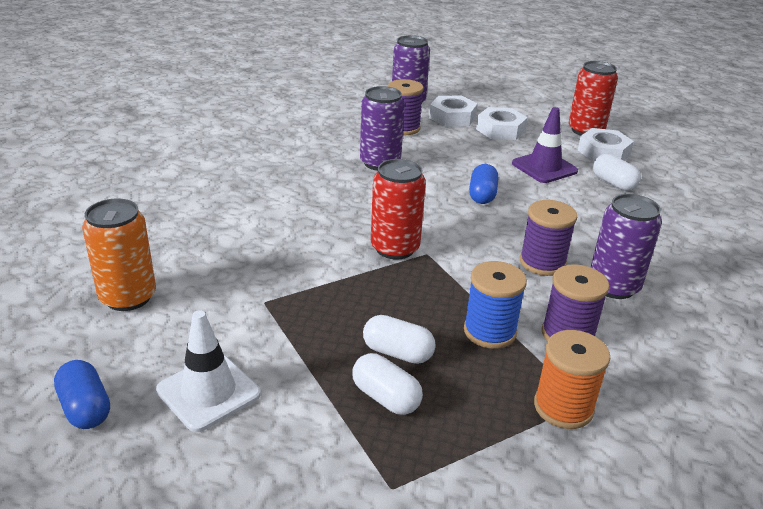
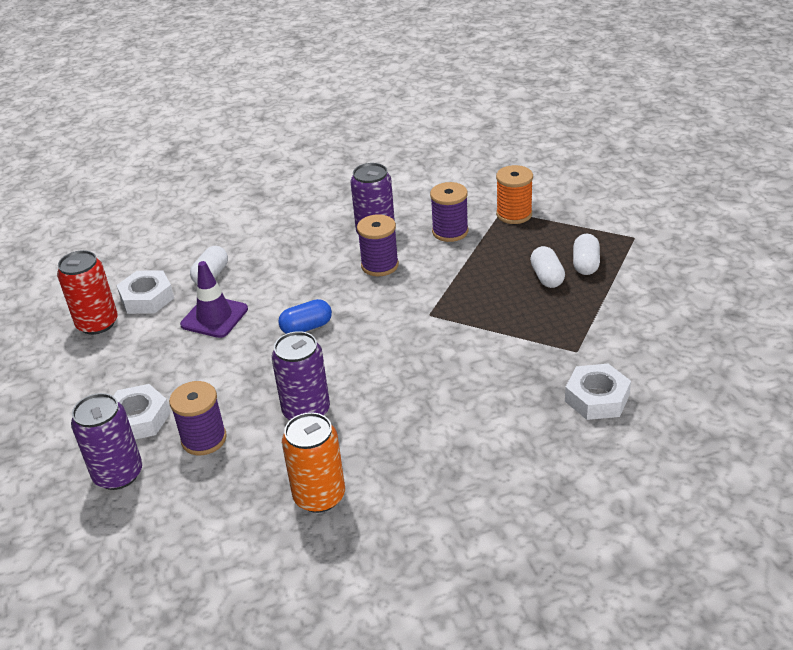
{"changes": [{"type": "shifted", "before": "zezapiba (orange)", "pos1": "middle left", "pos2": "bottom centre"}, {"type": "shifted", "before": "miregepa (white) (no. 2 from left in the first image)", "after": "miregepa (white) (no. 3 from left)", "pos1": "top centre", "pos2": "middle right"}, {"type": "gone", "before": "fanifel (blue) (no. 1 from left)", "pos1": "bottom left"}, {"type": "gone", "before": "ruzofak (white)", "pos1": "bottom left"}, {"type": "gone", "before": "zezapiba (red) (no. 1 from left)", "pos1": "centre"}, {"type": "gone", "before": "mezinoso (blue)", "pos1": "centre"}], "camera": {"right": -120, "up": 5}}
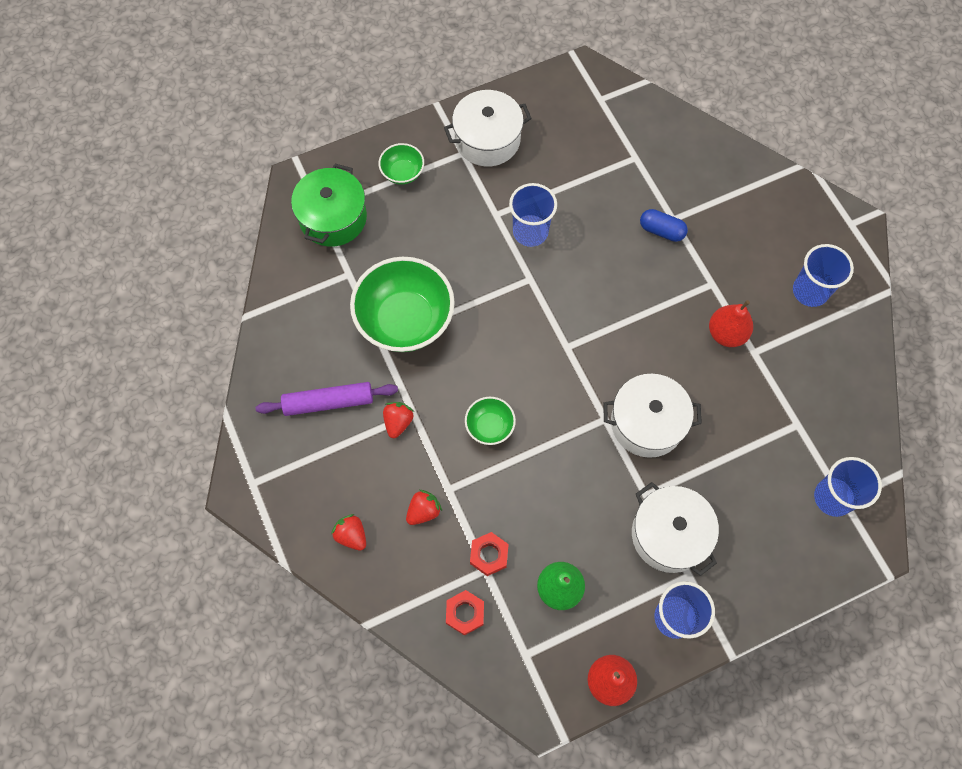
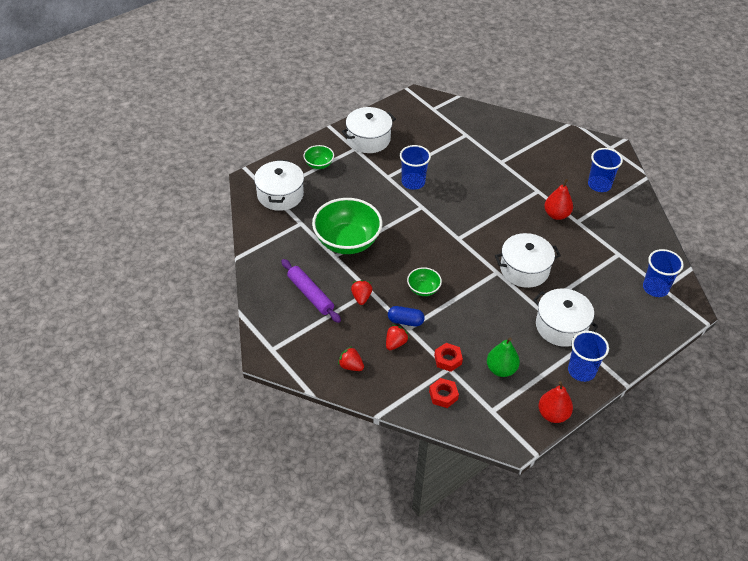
{"changes": [{"type": "repainted", "before": "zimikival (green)", "after": "zimikival (white) (no. 1 from left)", "pos1": "top centre", "pos2": "top centre"}, {"type": "rotated", "before": "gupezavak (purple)", "pos1": "centre", "pos2": "centre", "turn": 75}, {"type": "shifted", "before": "fanifel (blue)", "pos1": "top right", "pos2": "centre"}], "camera": {"right": -15, "up": -20}}
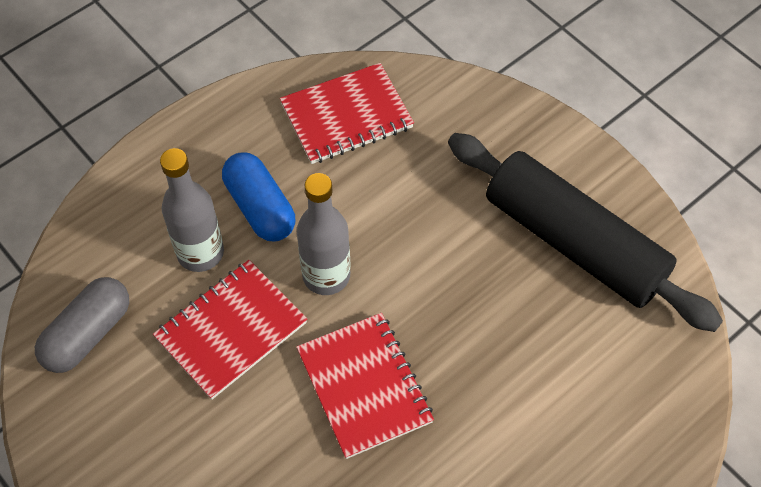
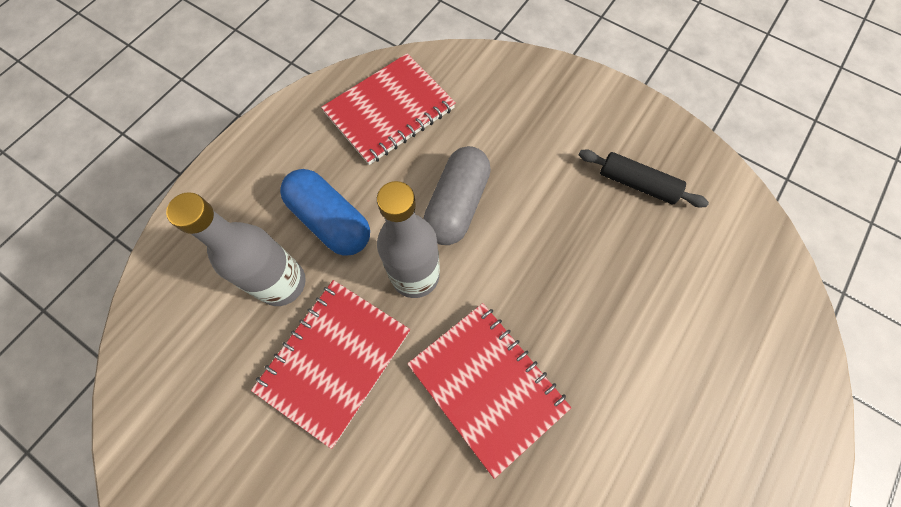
{"changes": [{"type": "shifted", "before": "fanifel (grey)", "pos1": "bottom left", "pos2": "centre"}, {"type": "scaled", "before": "gupezavak (black)", "pos1": "middle right", "pos2": "middle right", "scale": 0.42}], "camera": {"right": -15, "up": 10}}
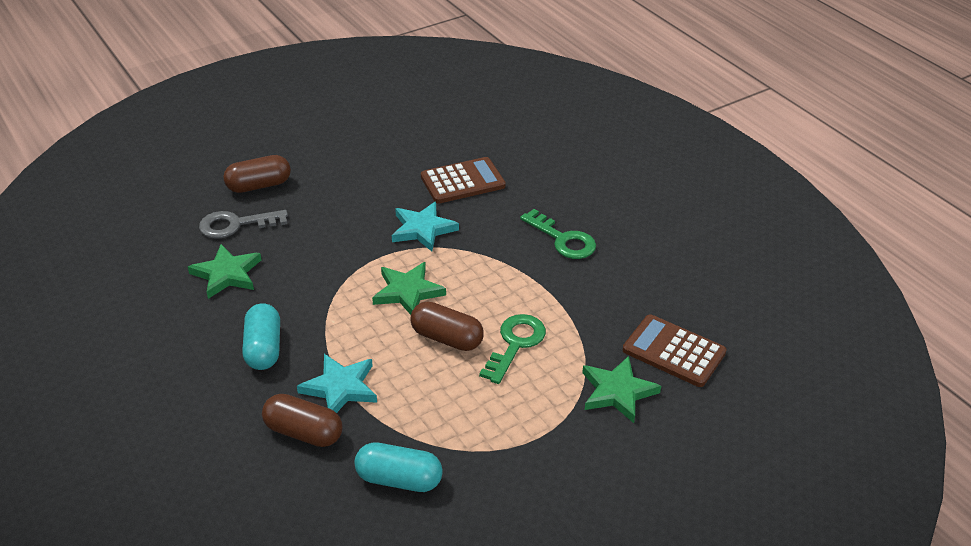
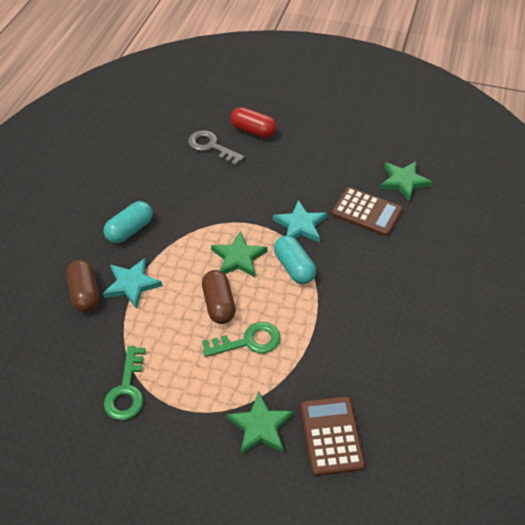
{"changes": [{"type": "shifted", "before": "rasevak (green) (no. 2 from left in the first image)", "after": "rasevak (green) (no. 1 from left)", "pos1": "centre", "pos2": "bottom left"}, {"type": "repainted", "before": "fanifel (brown) (no. 1 from left)", "after": "fanifel (red)", "pos1": "top left", "pos2": "top centre"}, {"type": "shifted", "before": "fanifel (turquoise) (no. 2 from left)", "pos1": "bottom centre", "pos2": "centre"}, {"type": "shifted", "before": "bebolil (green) (no. 1 from left in the first image)", "after": "bebolil (green) (no. 3 from left)", "pos1": "middle left", "pos2": "middle right"}], "camera": {"right": 50, "up": 10}}
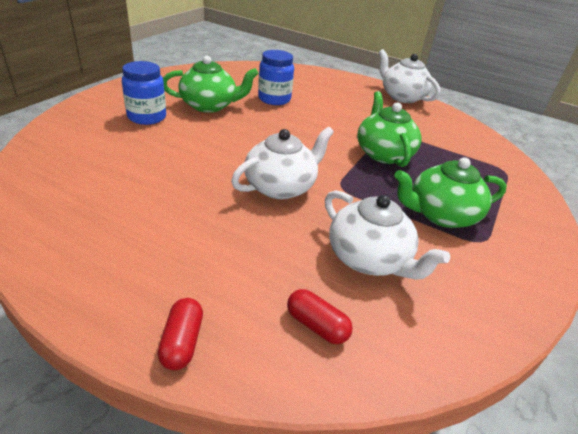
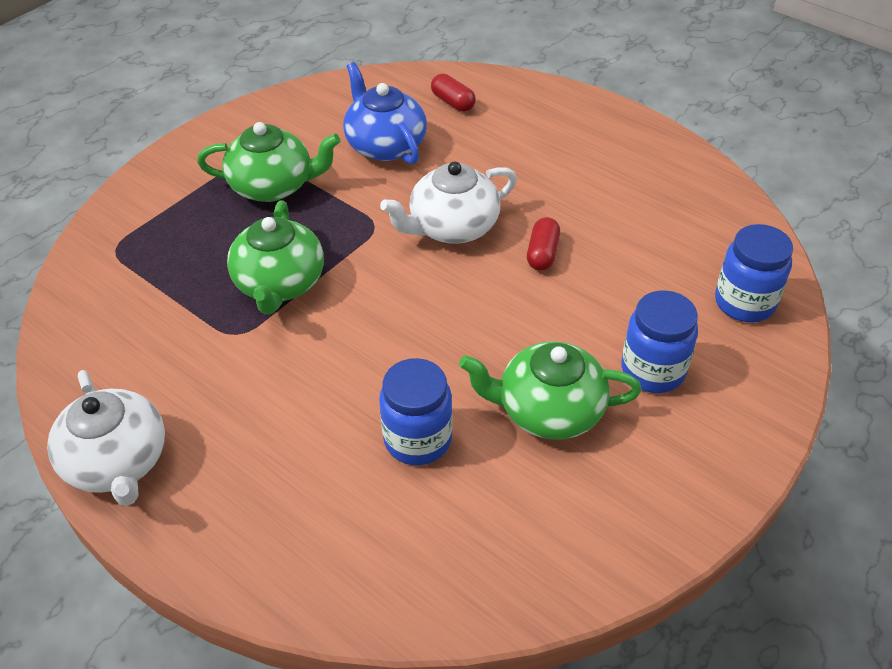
{"changes": [{"type": "repainted", "before": "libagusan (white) (no. 2 from left)", "after": "libagusan (blue)", "pos1": "middle right", "pos2": "top centre"}, {"type": "shifted", "before": "fanifel (red) (no. 1 from left in the first image)", "after": "fanifel (red) (no. 2 from left)", "pos1": "bottom left", "pos2": "centre"}, {"type": "new", "after": "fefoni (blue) (no. 3 from left)", "pos2": "middle right"}], "camera": {"right": -165, "up": 10}}
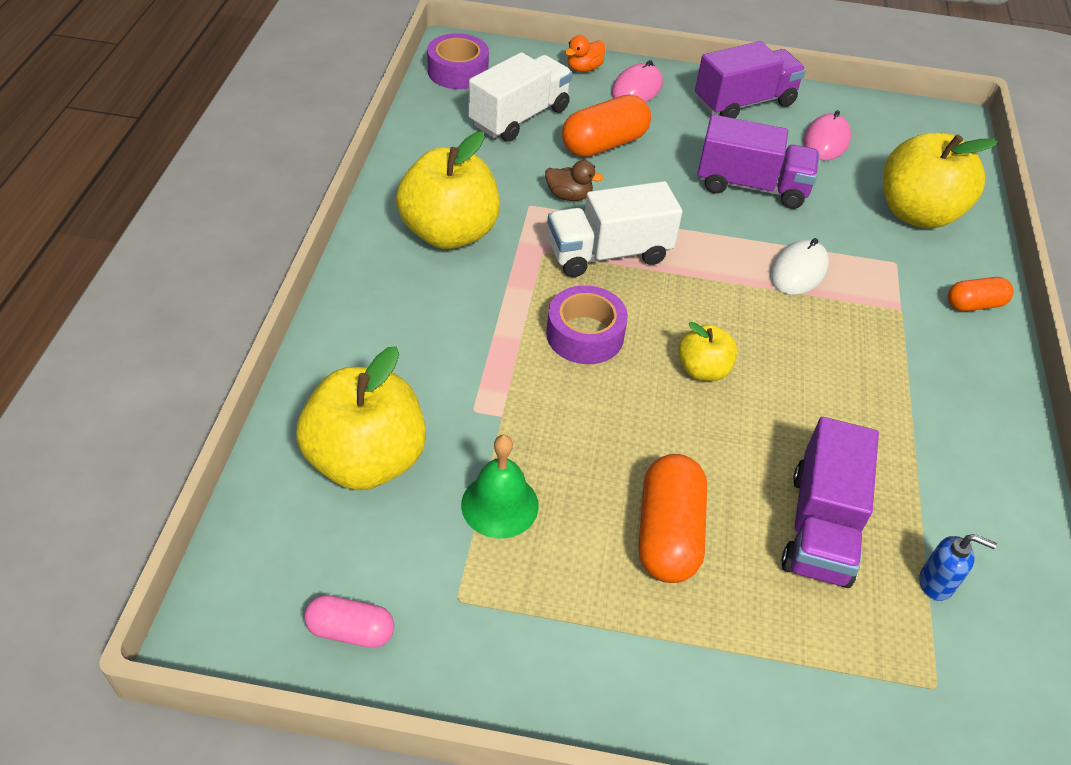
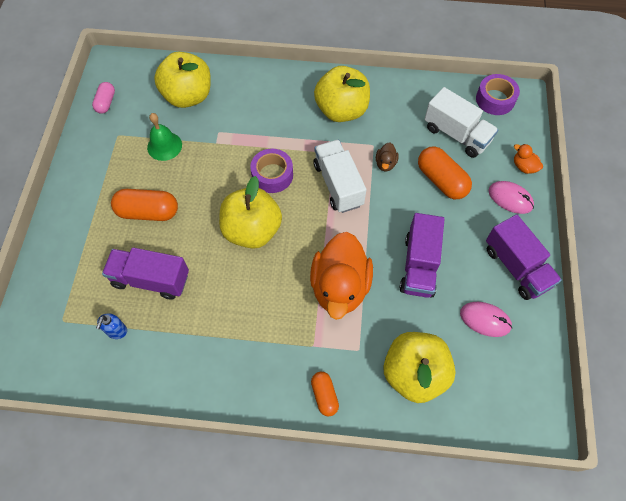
{"changes": [{"type": "scaled", "before": "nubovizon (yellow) (no. 3 from left in the first image)", "pos1": "centre", "pos2": "centre", "scale": 1.93}, {"type": "swapped", "before": "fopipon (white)", "after": "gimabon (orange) (no. 1 from left)", "pos1": "middle right", "pos2": "centre"}], "camera": {"right": 90, "up": 15}}
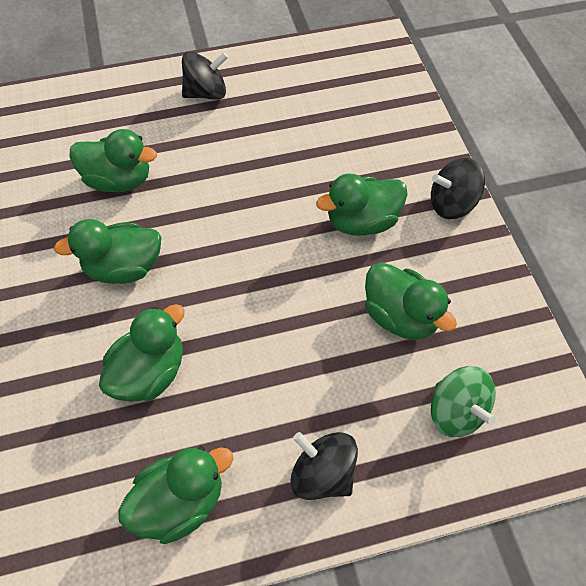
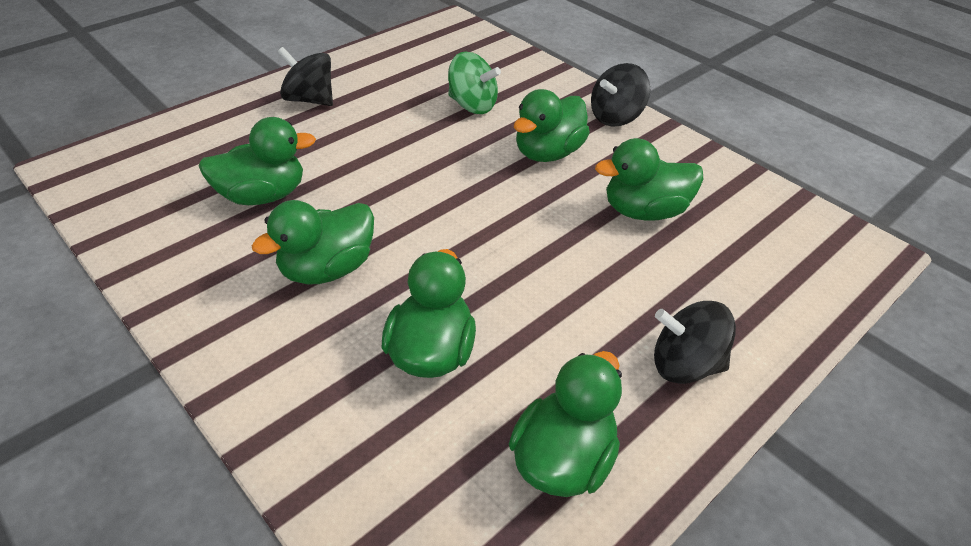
{"changes": [{"type": "rotated", "before": "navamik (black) (no. 1 from left)", "pos1": "top centre", "pos2": "top left", "turn": -105}, {"type": "shifted", "before": "navamik (green)", "pos1": "bottom right", "pos2": "top centre"}, {"type": "rotated", "before": "gimabon (green) (no. 6 from left)", "pos1": "middle right", "pos2": "top right", "turn": 150}], "camera": {"right": -30, "up": -15}}
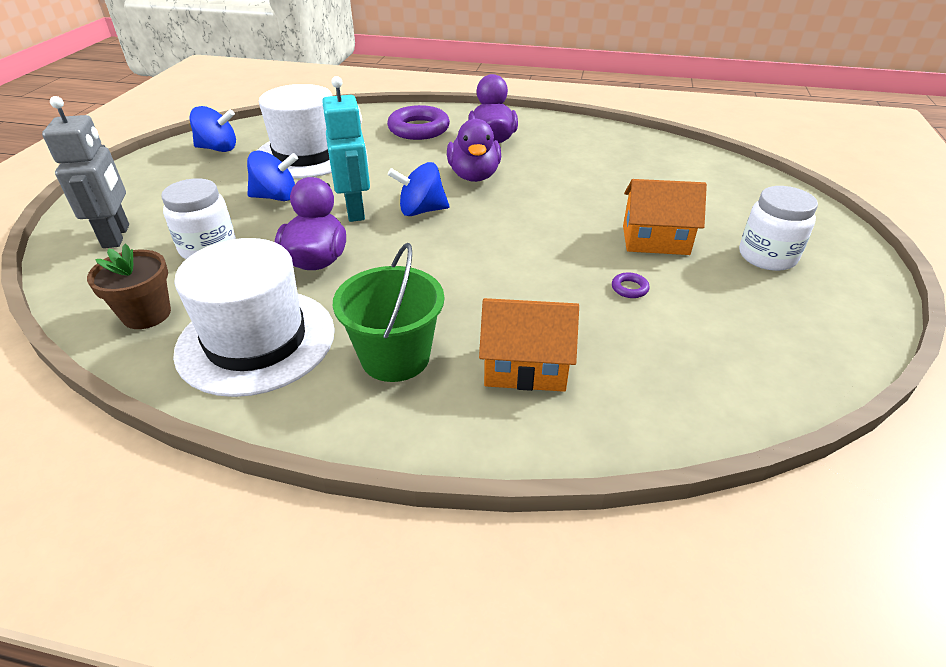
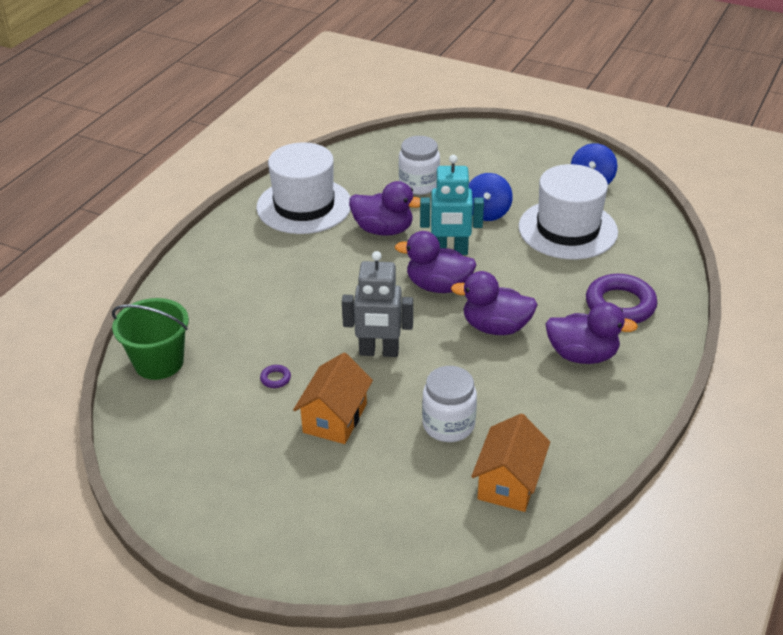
{"changes": [{"type": "shifted", "before": "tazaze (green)", "pos1": "centre", "pos2": "middle left"}, {"type": "shifted", "before": "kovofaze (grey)", "pos1": "top left", "pos2": "centre"}, {"type": "swapped", "before": "navamik (blue) (no. 3 from left)", "after": "gimabon (purple) (no. 2 from left)", "pos1": "top centre", "pos2": "centre"}, {"type": "shifted", "before": "fefoni (white) (no. 2 from left)", "pos1": "middle right", "pos2": "centre"}, {"type": "shifted", "before": "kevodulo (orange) (no. 1 from left in the first image)", "after": "kevodulo (orange) (no. 2 from left)", "pos1": "centre", "pos2": "bottom centre"}, {"type": "gone", "before": "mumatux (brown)", "pos1": "middle left"}], "camera": {"right": 105, "up": 0}}
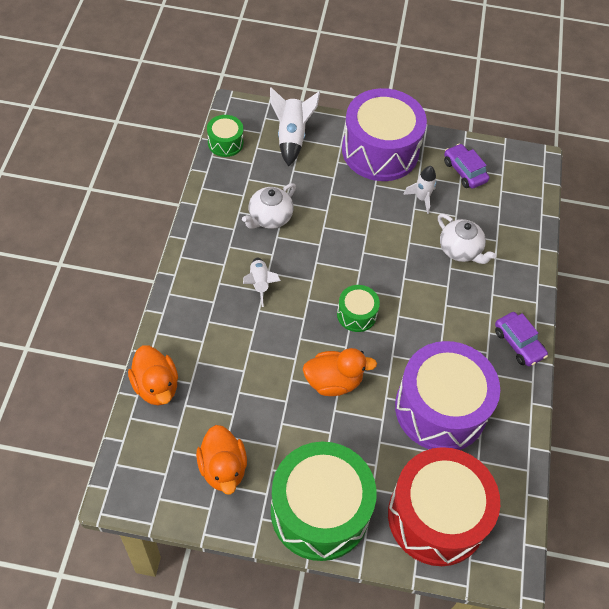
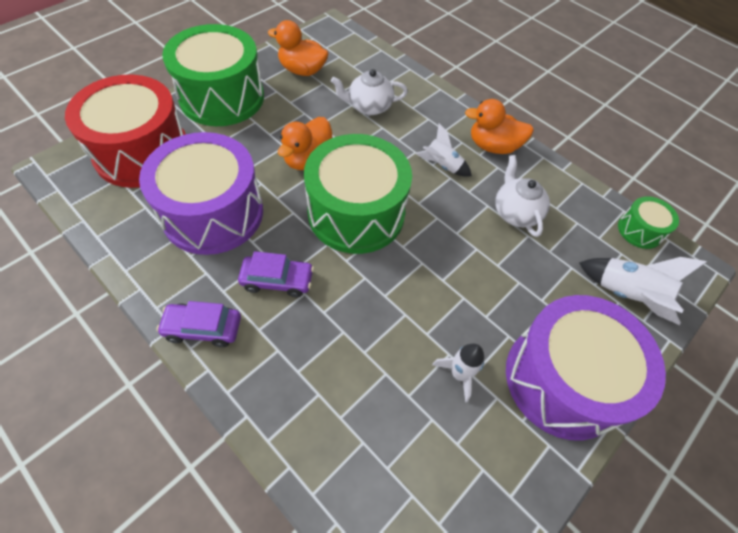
{"changes": [{"type": "shifted", "before": "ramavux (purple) (no. 1 from left in the first image)", "after": "ramavux (purple) (no. 2 from left)", "pos1": "top right", "pos2": "centre"}, {"type": "scaled", "before": "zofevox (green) (no. 3 from left in the first image)", "pos1": "centre", "pos2": "centre", "scale": 2.18}, {"type": "shifted", "before": "libagusan (white) (no. 2 from left in the first image)", "after": "libagusan (white) (no. 1 from left)", "pos1": "middle right", "pos2": "top centre"}, {"type": "shifted", "before": "gimabon (orange) (no. 1 from left in the first image)", "after": "gimabon (orange) (no. 3 from left)", "pos1": "middle left", "pos2": "top right"}], "camera": {"right": 125, "up": 0}}
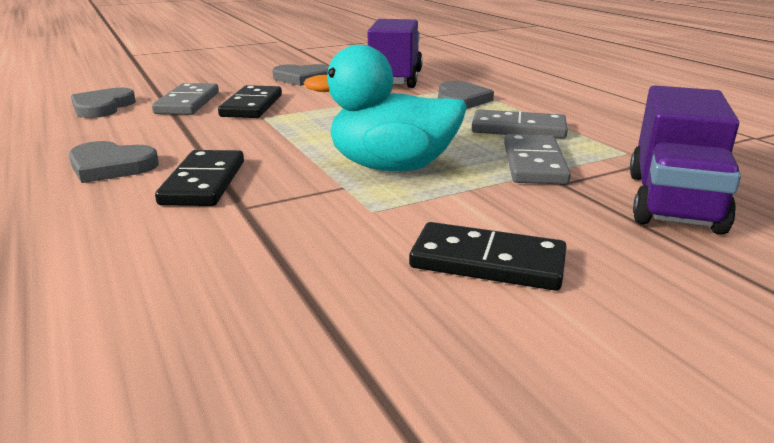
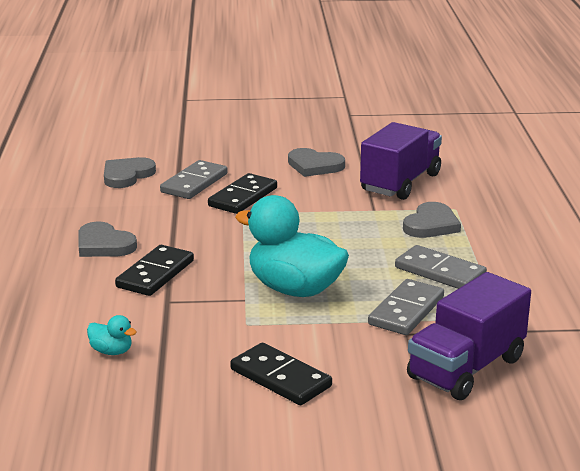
{"changes": [{"type": "new", "after": "gimabon (turquoise) (no. 1 from left)", "pos2": "bottom left"}], "camera": {"right": 25, "up": 0}}
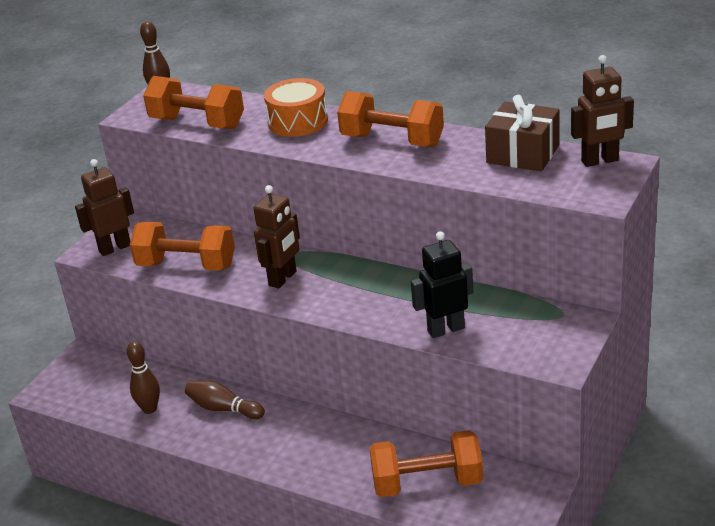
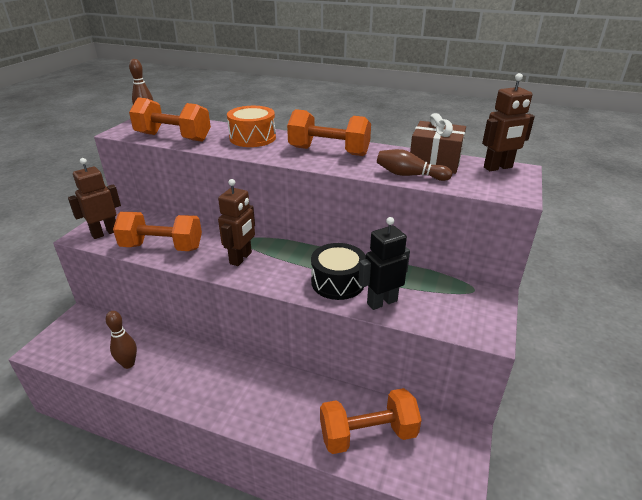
{"changes": [{"type": "new", "after": "zofevox (black)", "pos2": "centre"}, {"type": "shifted", "before": "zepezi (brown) (no. 3 from left)", "pos1": "bottom left", "pos2": "top centre"}], "camera": {"right": -10, "up": 0}}
